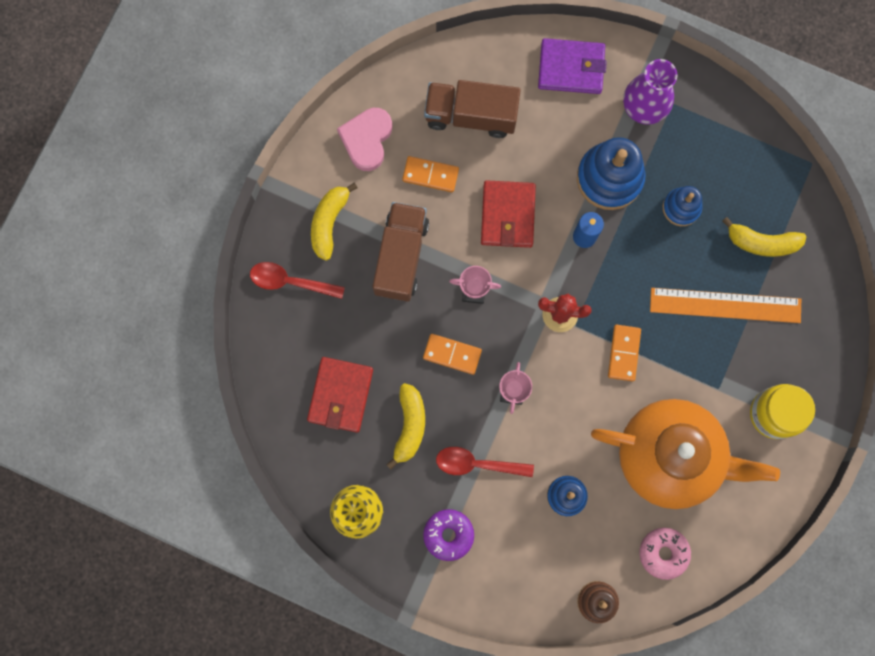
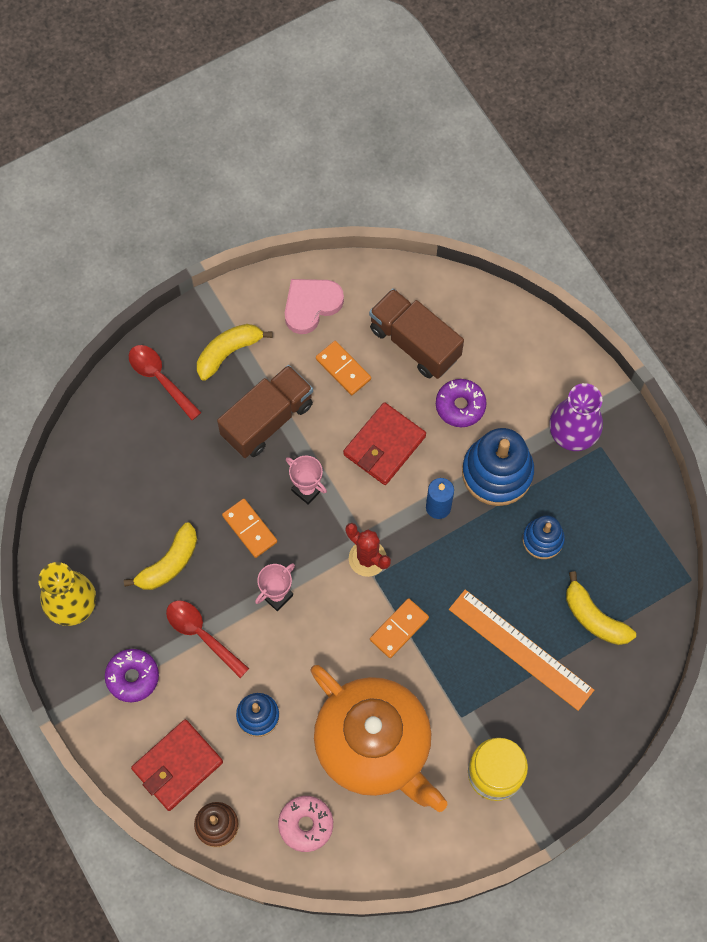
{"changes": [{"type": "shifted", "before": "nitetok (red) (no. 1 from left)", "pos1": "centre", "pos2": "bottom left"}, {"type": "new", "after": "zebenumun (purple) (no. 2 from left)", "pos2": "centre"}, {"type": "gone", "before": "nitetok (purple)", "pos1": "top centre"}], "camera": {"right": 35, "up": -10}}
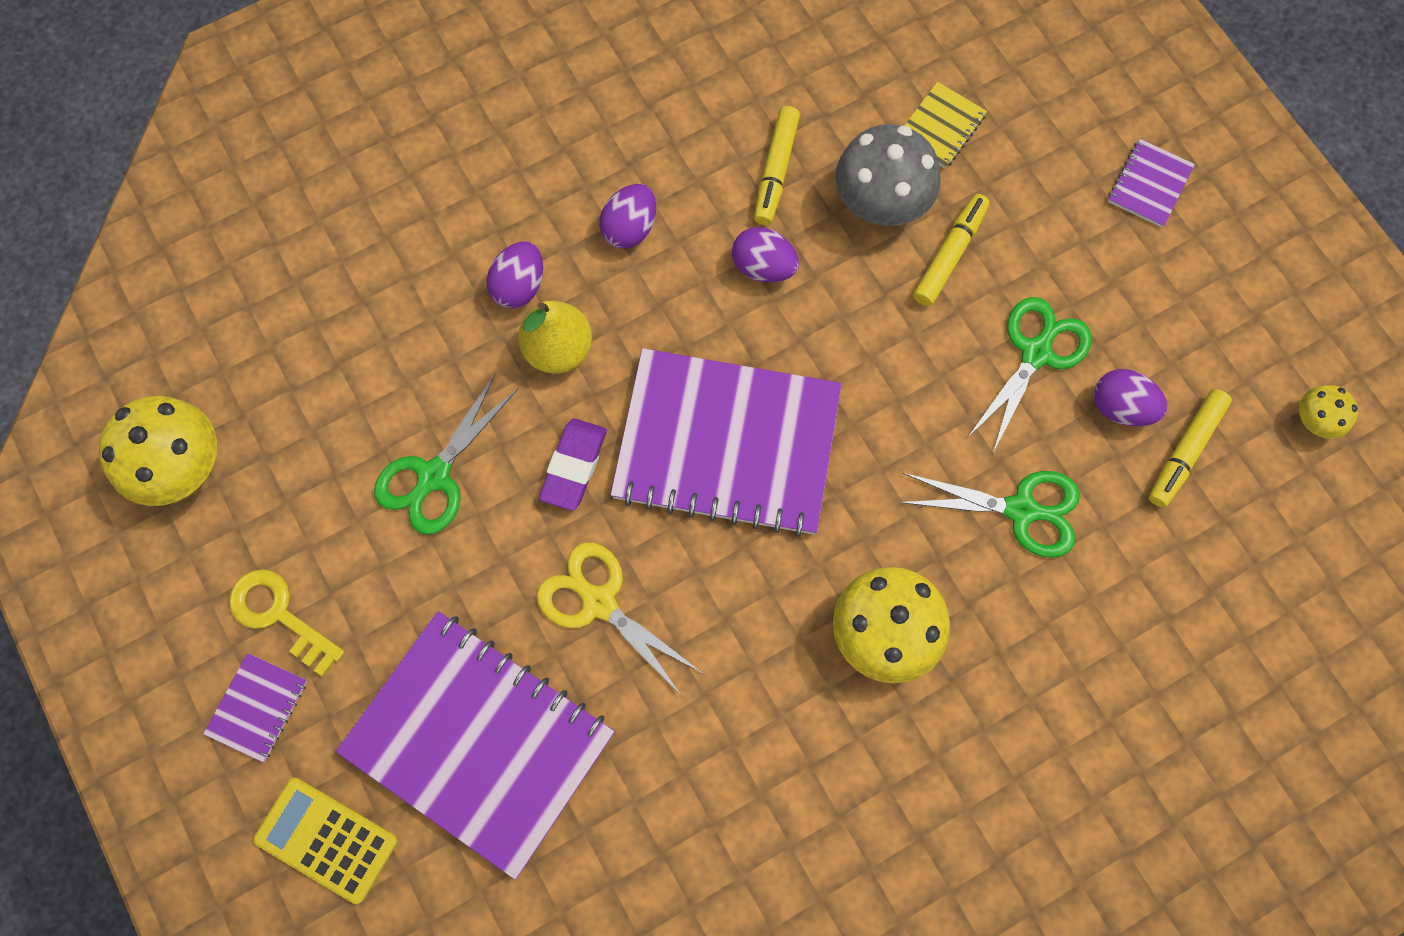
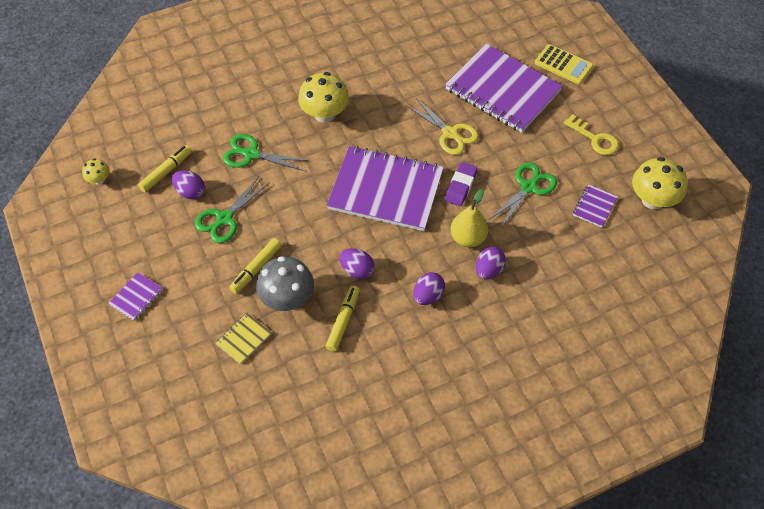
{"changes": [{"type": "shifted", "before": "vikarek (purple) (no. 1 from left in the first image)", "after": "vikarek (purple) (no. 4 from left)", "pos1": "bottom left", "pos2": "middle right"}], "camera": {"right": -175, "up": -15}}
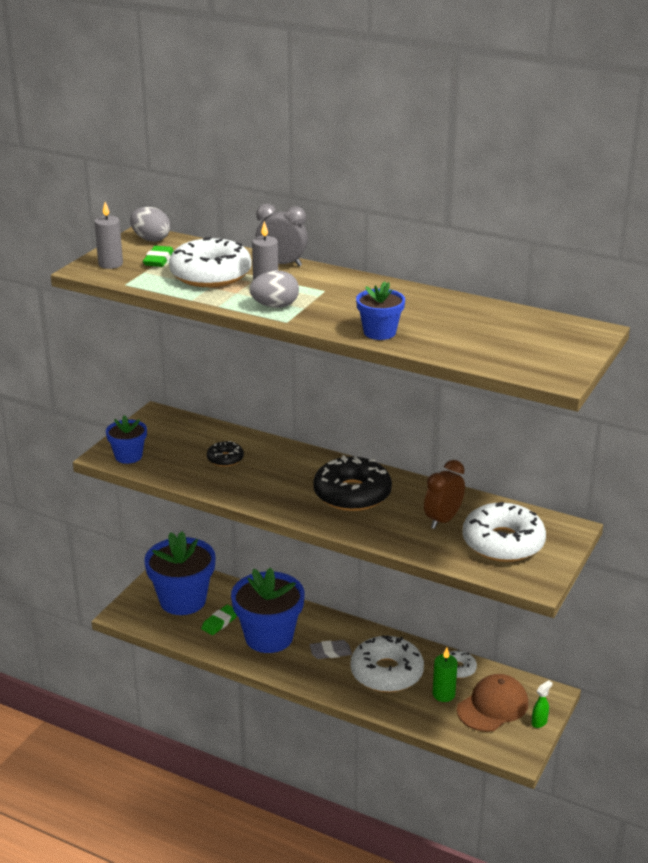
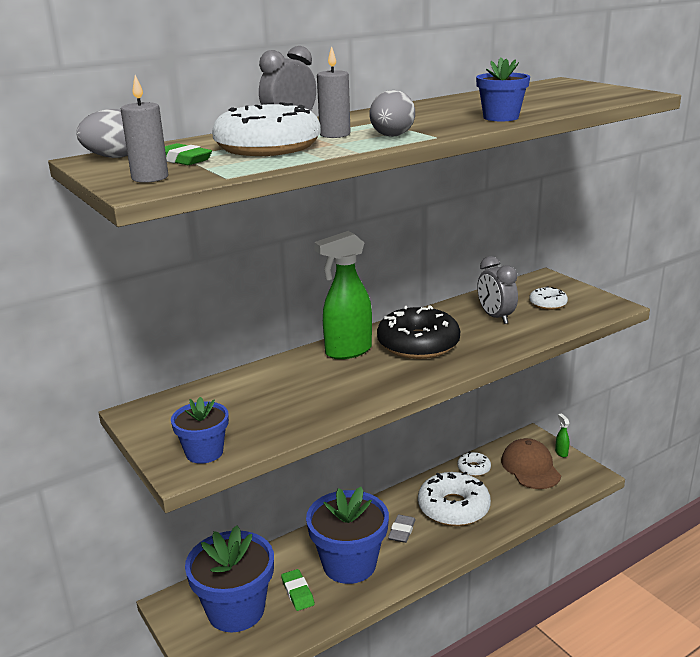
{"changes": [{"type": "new", "after": "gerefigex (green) (no. 1 from left)", "pos2": "centre"}, {"type": "repainted", "before": "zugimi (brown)", "after": "zugimi (grey) (no. 2 from left)", "pos1": "middle right", "pos2": "middle right"}, {"type": "scaled", "before": "zebenumun (white) (no. 4 from left)", "pos1": "middle right", "pos2": "middle right", "scale": 0.49}, {"type": "gone", "before": "zebenumun (black) (no. 1 from left)", "pos1": "centre"}, {"type": "gone", "before": "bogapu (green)", "pos1": "bottom right"}], "camera": {"right": -60, "up": -5}}
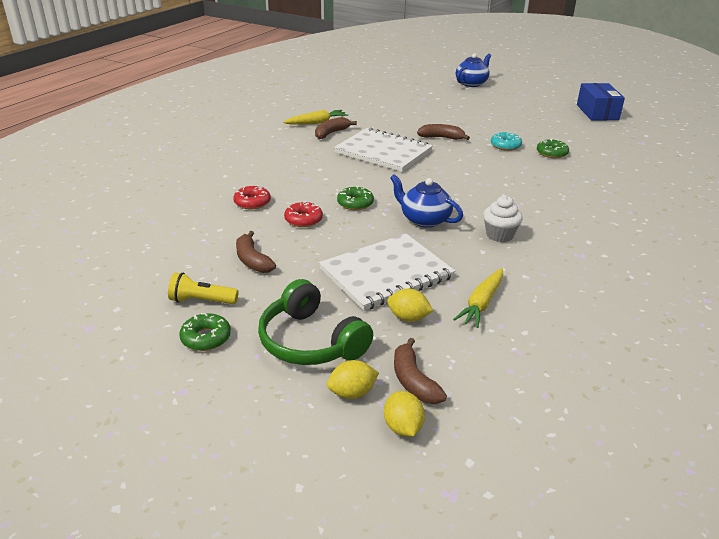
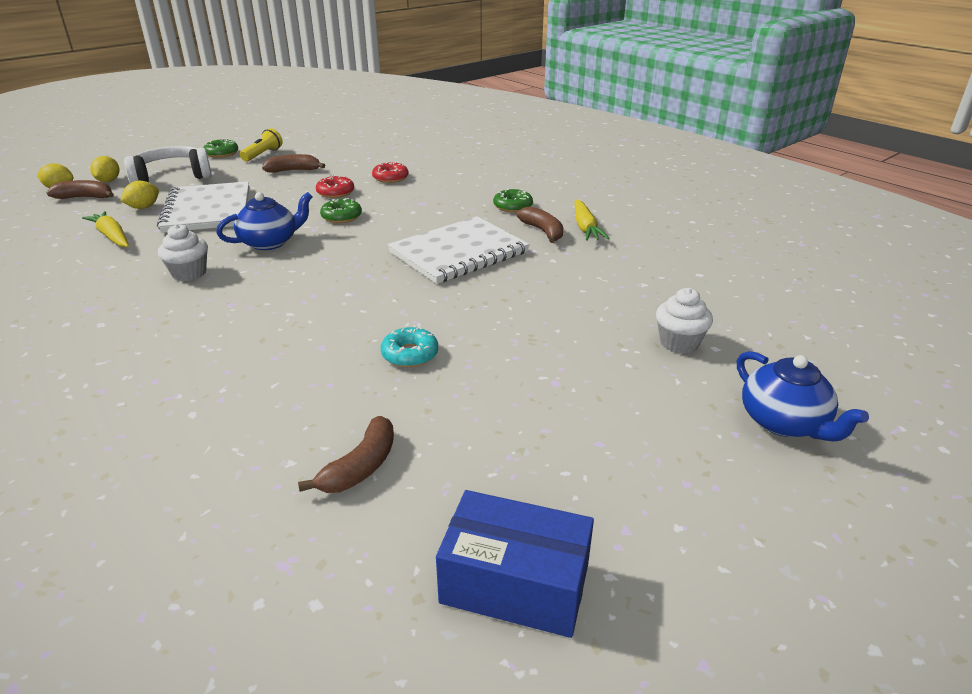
{"changes": [{"type": "repainted", "before": "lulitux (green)", "after": "lulitux (white)", "pos1": "centre", "pos2": "top left"}, {"type": "shifted", "before": "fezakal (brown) (no. 4 from left in the first image)", "after": "fezakal (brown) (no. 3 from left)", "pos1": "top centre", "pos2": "centre"}, {"type": "shifted", "before": "zebenumun (green) (no. 3 from left)", "pos1": "top right", "pos2": "top centre"}, {"type": "new", "after": "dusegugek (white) (no. 2 from left)", "pos2": "middle right"}], "camera": {"right": 110, "up": 0}}
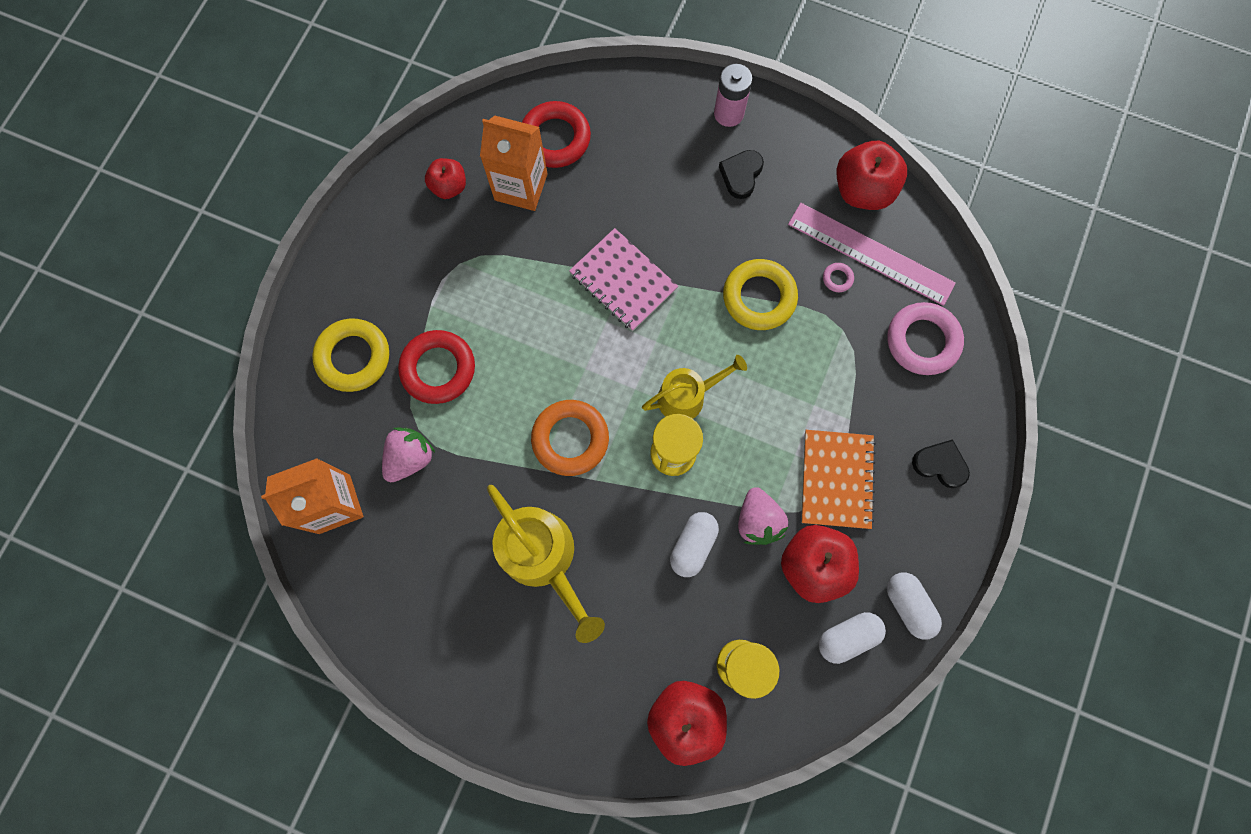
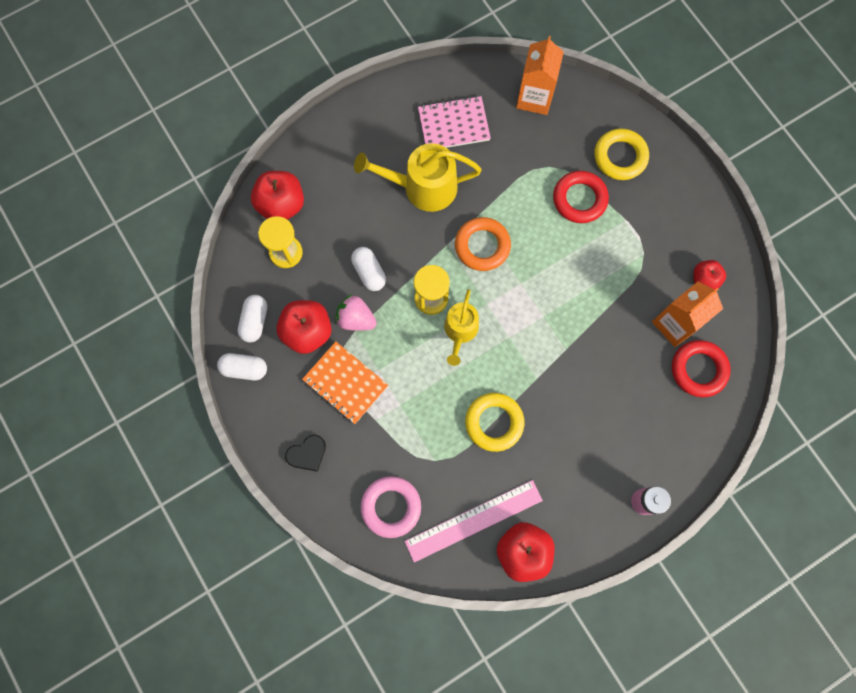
{"changes": [{"type": "shifted", "before": "vikarek (pink)", "pos1": "centre", "pos2": "top centre"}, {"type": "gone", "before": "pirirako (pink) (no. 1 from left)", "pos1": "middle left"}, {"type": "gone", "before": "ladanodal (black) (no. 1 from left)", "pos1": "top centre"}, {"type": "gone", "before": "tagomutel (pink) (no. 1 from left)", "pos1": "top right"}], "camera": {"right": 125, "up": 0}}
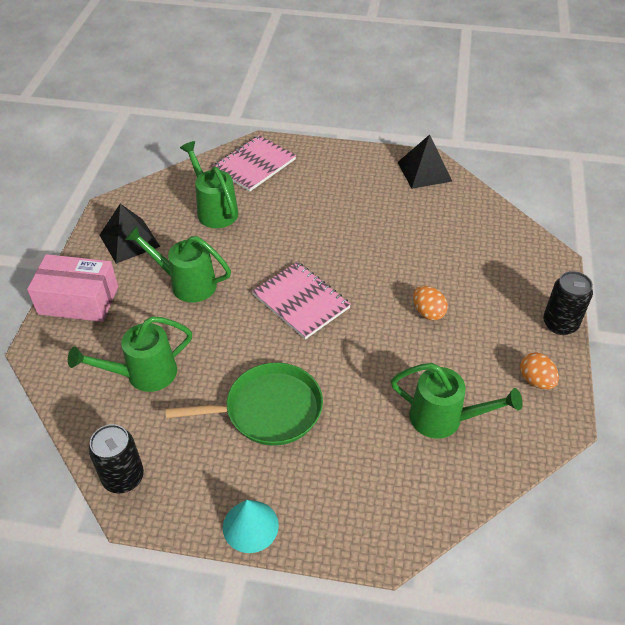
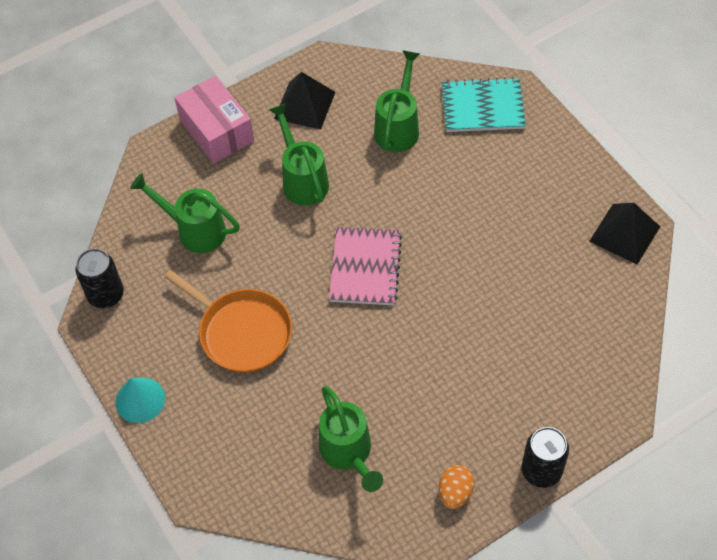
{"changes": [{"type": "repainted", "before": "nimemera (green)", "after": "nimemera (orange)", "pos1": "centre", "pos2": "middle left"}, {"type": "repainted", "before": "vikarek (pink) (no. 1 from left)", "after": "vikarek (turquoise)", "pos1": "top centre", "pos2": "top right"}, {"type": "gone", "before": "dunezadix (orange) (no. 1 from left)", "pos1": "middle right"}], "camera": {"right": 50, "up": 10}}
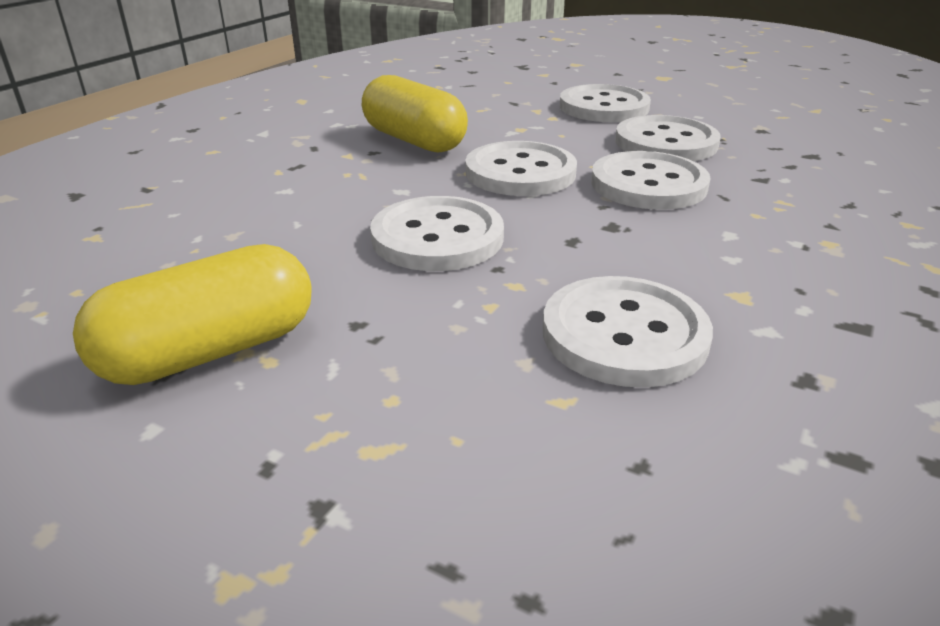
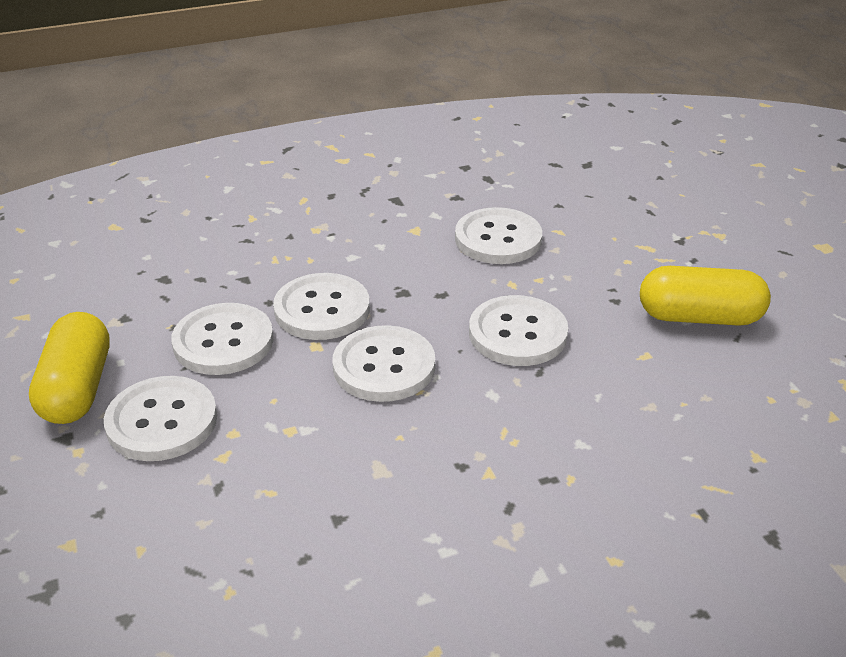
{"changes": [{"type": "shifted", "before": "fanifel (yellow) (no. 2 from left in the first image)", "after": "fanifel (yellow) (no. 1 from left)", "pos1": "top centre", "pos2": "middle left"}], "camera": {"right": -140, "up": 5}}
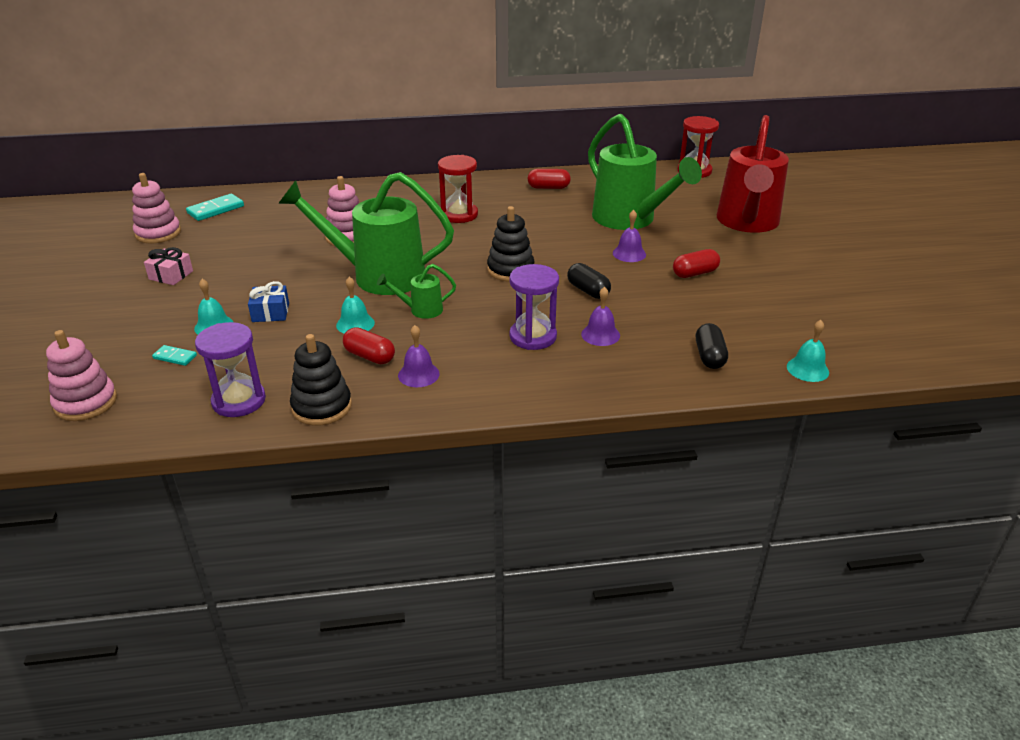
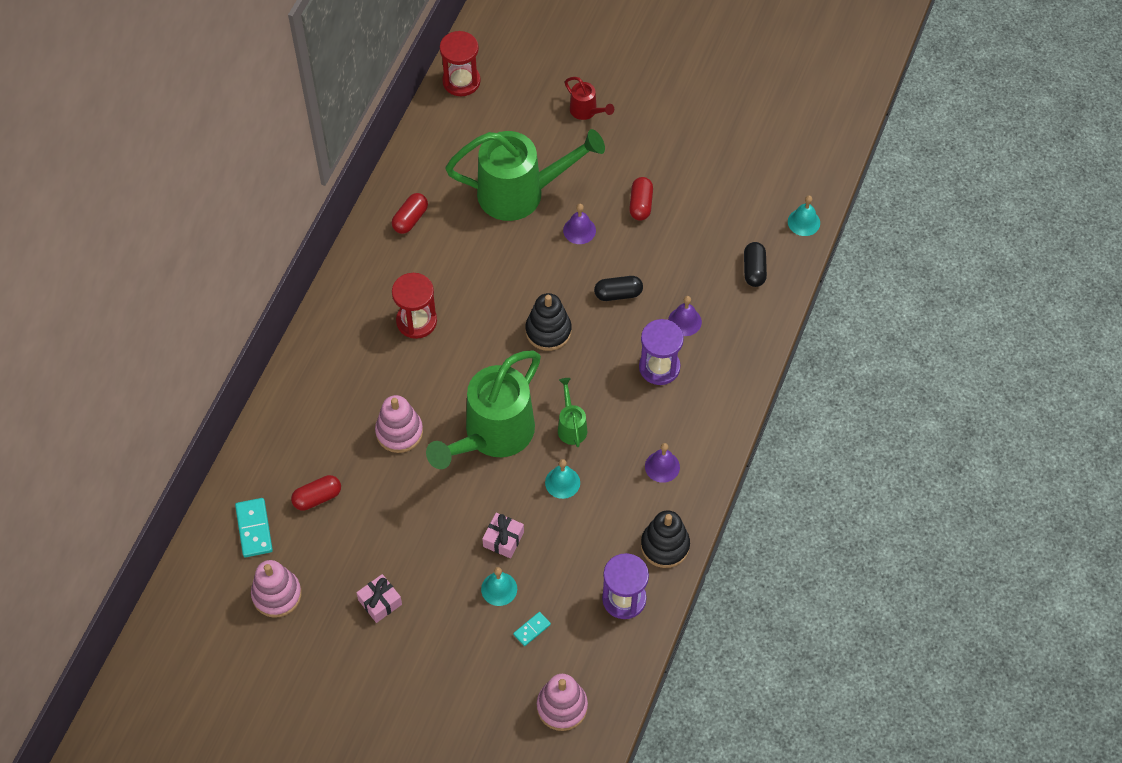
{"changes": [{"type": "shifted", "before": "fanifel (red) (no. 1 from left)", "pos1": "centre", "pos2": "middle left"}, {"type": "repainted", "before": "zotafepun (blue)", "after": "zotafepun (pink) (no. 2 from left)", "pos1": "middle left", "pos2": "bottom centre"}, {"type": "rotated", "before": "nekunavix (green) (no. 2 from left in the first image)", "pos1": "centre", "pos2": "centre", "turn": 150}, {"type": "scaled", "before": "nekunavix (red)", "pos1": "top right", "pos2": "top centre", "scale": 0.43}, {"type": "rotated", "before": "fanifel (black) (no. 2 from left)", "pos1": "middle right", "pos2": "middle right", "turn": 60}], "camera": {"right": -60, "up": 25}}
